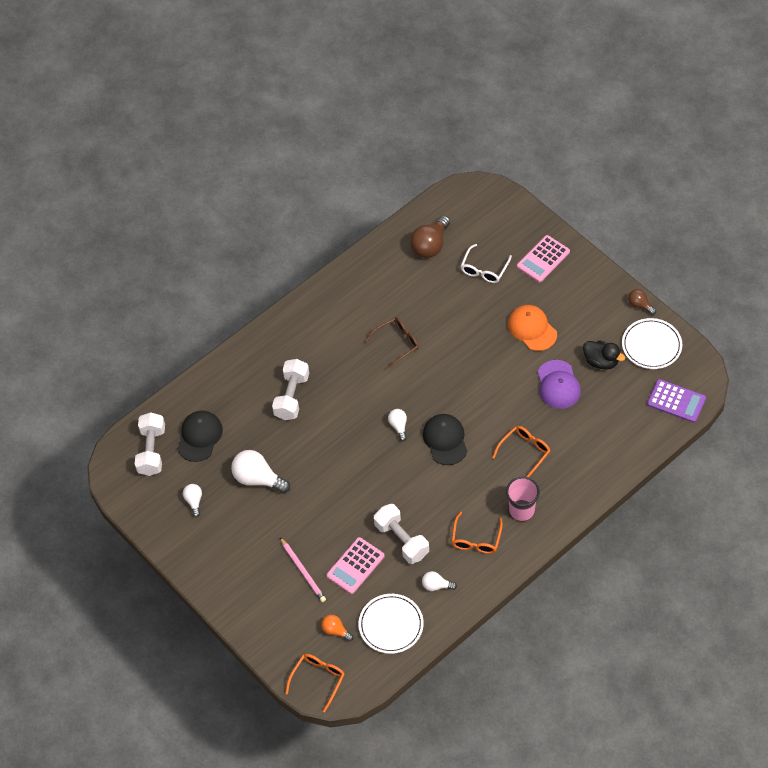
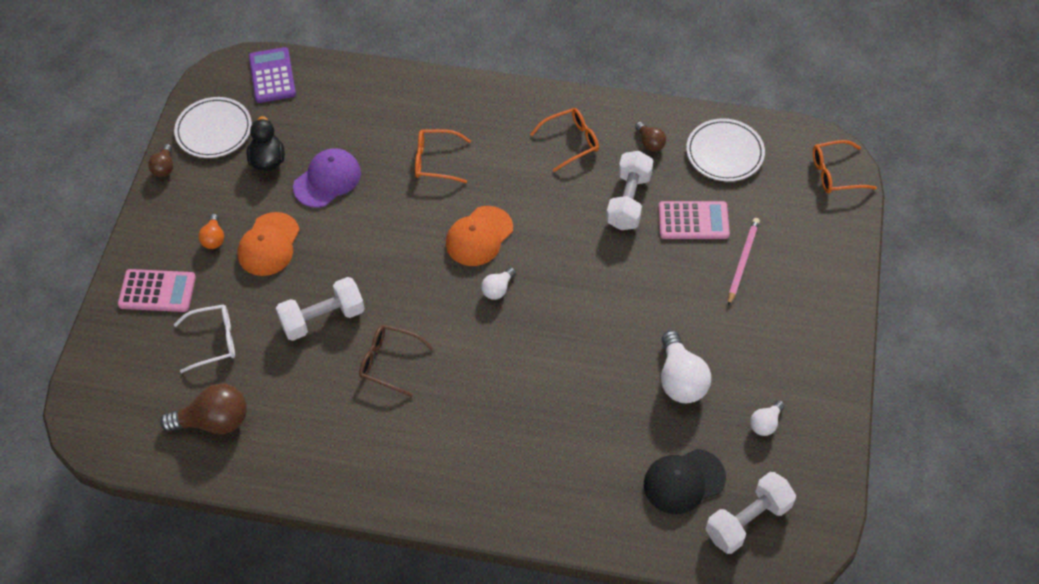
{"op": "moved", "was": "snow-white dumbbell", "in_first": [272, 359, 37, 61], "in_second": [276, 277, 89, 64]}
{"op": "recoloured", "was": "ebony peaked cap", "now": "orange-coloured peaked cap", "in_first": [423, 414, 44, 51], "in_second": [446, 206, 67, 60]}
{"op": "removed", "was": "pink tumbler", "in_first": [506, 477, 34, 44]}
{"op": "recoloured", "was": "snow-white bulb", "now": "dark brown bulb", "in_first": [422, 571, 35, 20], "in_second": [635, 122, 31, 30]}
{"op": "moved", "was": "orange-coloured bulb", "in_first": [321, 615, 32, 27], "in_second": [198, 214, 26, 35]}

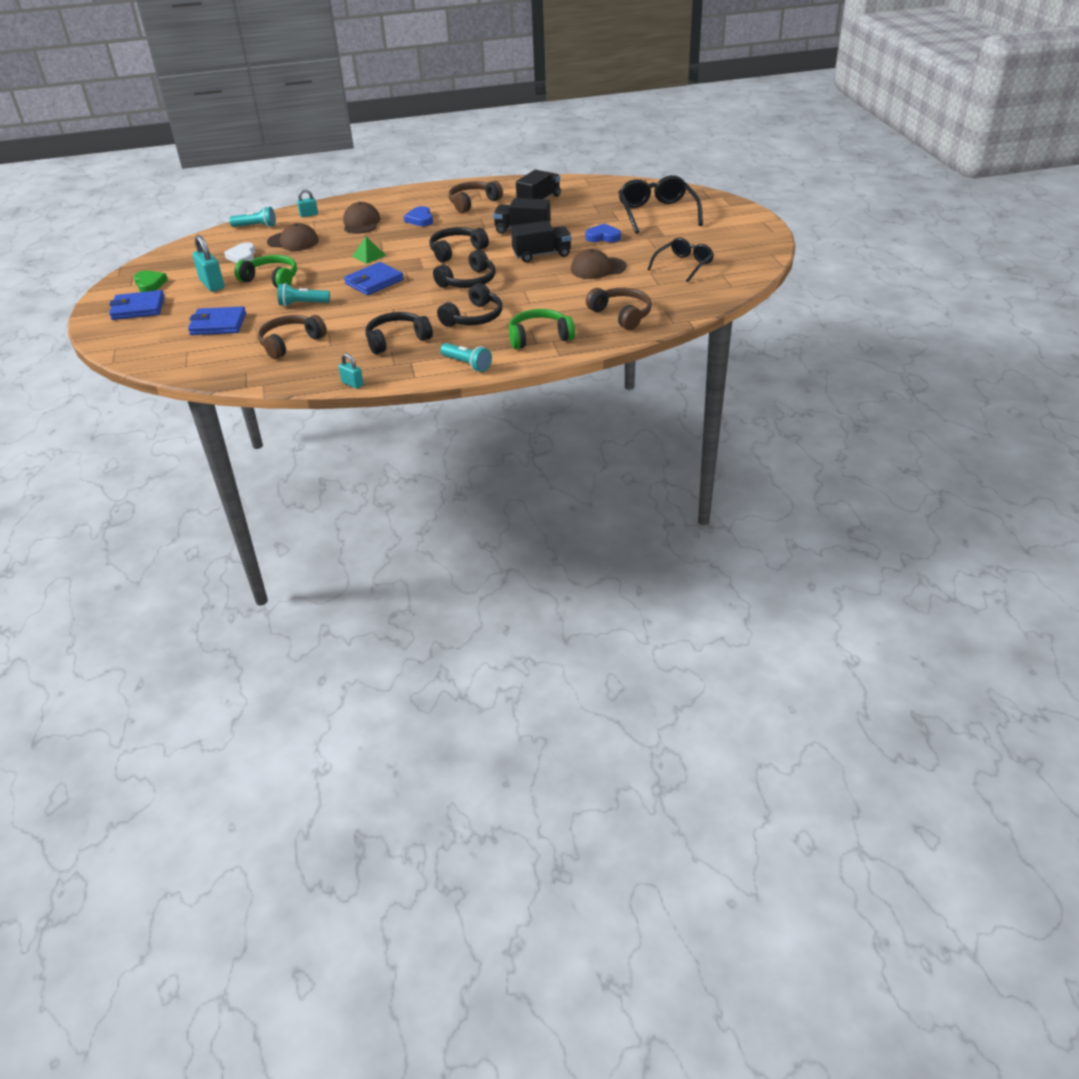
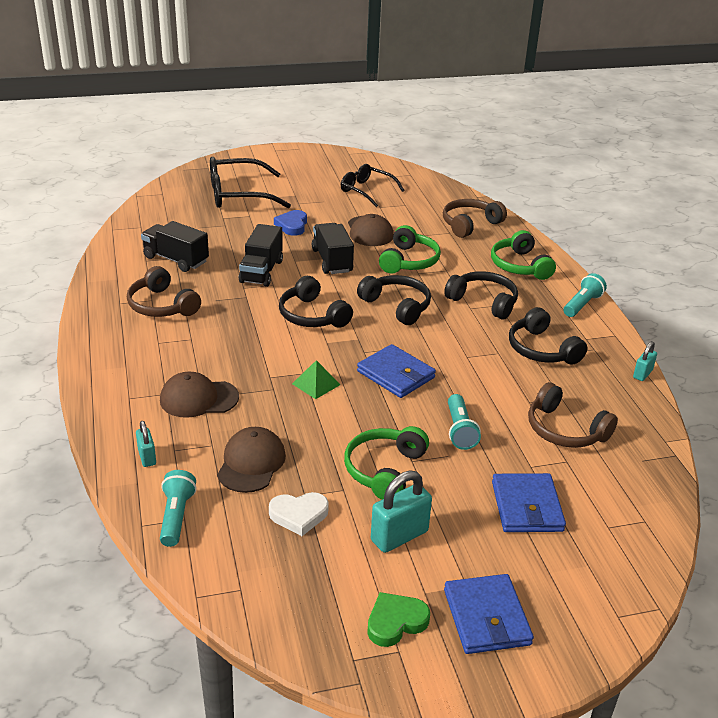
{"op": "removed", "was": "cobalt heart shape", "in_first": [404, 206, 29, 20]}
{"op": "added", "now": "leaf-green headphones", "in_second": [379, 225, 62, 48]}

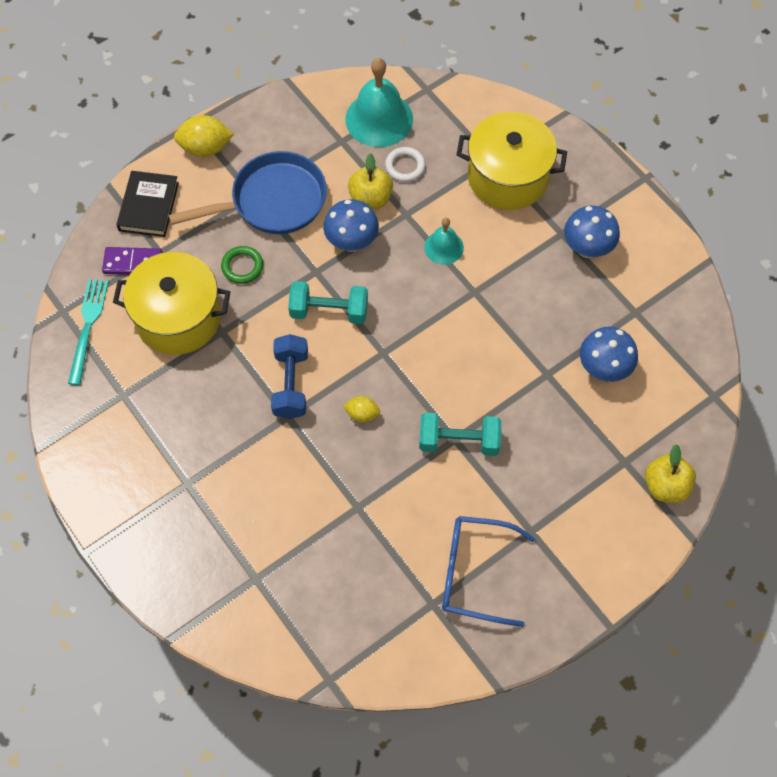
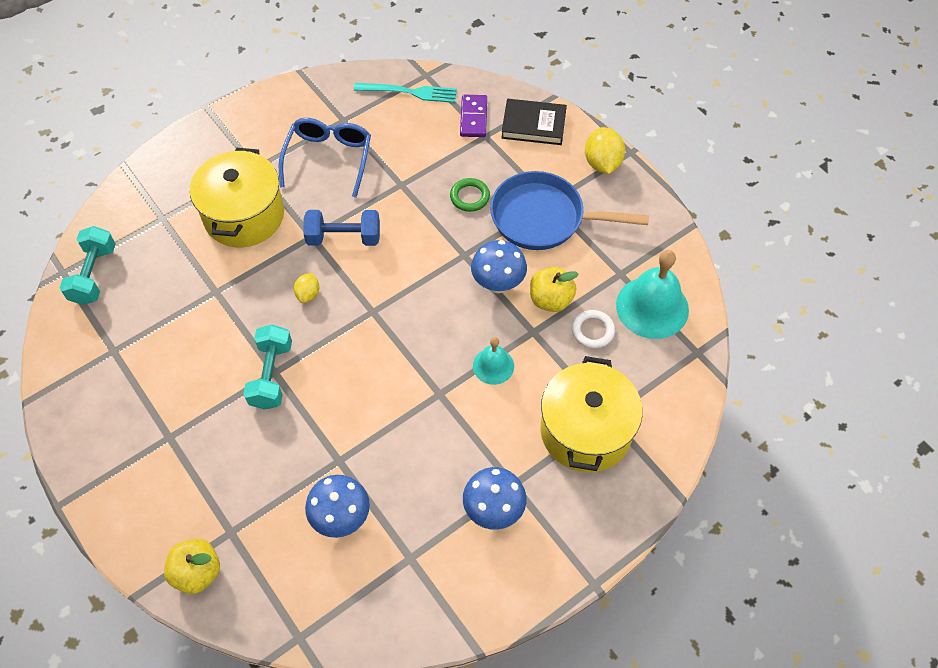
{"op": "turned", "was": "cobalt frying pan", "in_first": [169, 151, 158, 83], "in_second": [490, 171, 159, 79], "clockwise": 120}
{"op": "moved", "was": "yellow stockpot", "in_first": [113, 252, 117, 103], "in_second": [190, 148, 94, 99]}
{"op": "moved", "was": "teal dumbbell", "in_first": [288, 281, 80, 43], "in_second": [60, 226, 56, 79]}
{"op": "moved", "was": "cobalt eyeglasses", "in_first": [442, 516, 93, 111], "in_second": [279, 118, 92, 80]}

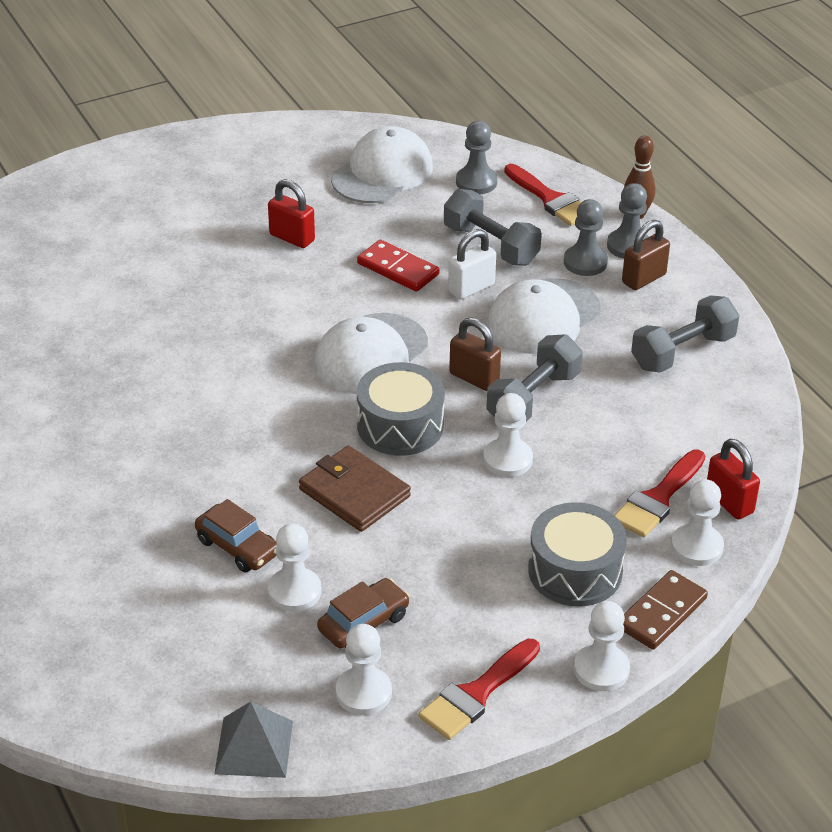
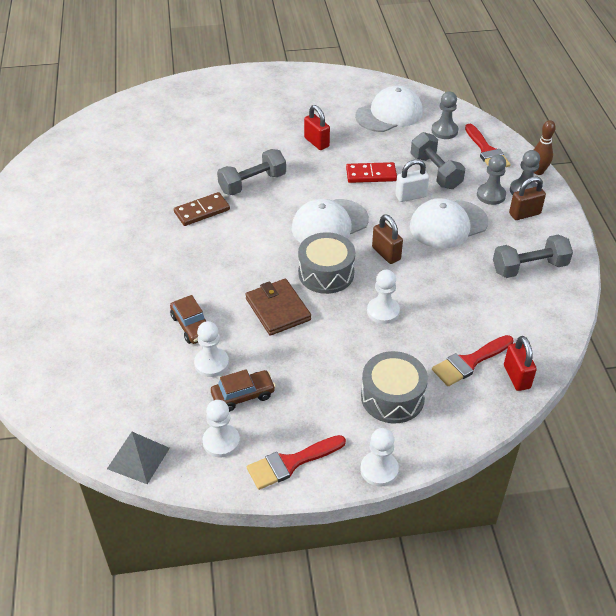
{"op": "turned", "was": "red domino tile", "in_first": [357, 240, 82, 52], "in_second": [346, 162, 51, 21], "clockwise": -60}
{"op": "moved", "was": "grey dumbbell", "in_first": [486, 334, 97, 88], "in_second": [217, 149, 69, 46]}
{"op": "removed", "was": "snow-white game pawn", "in_first": [671, 479, 53, 87]}
{"op": "moved", "was": "dark brown domino tile", "in_first": [623, 570, 85, 80], "in_second": [174, 192, 56, 34]}

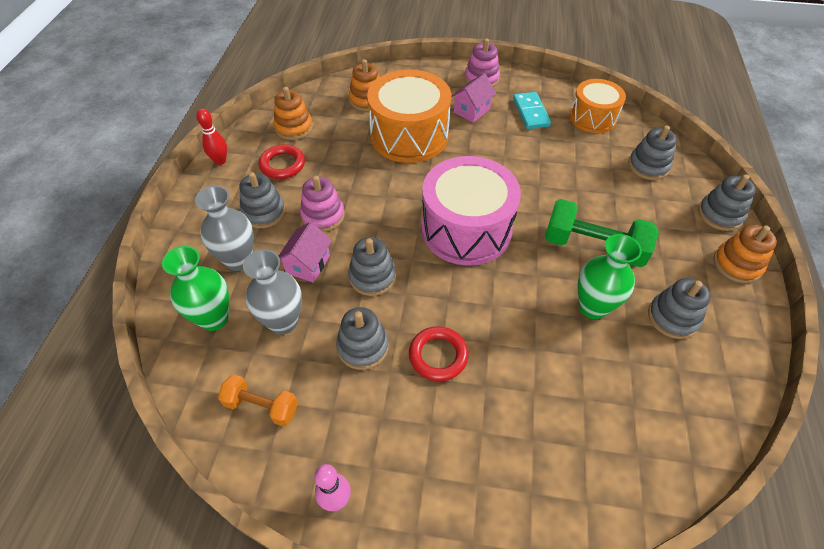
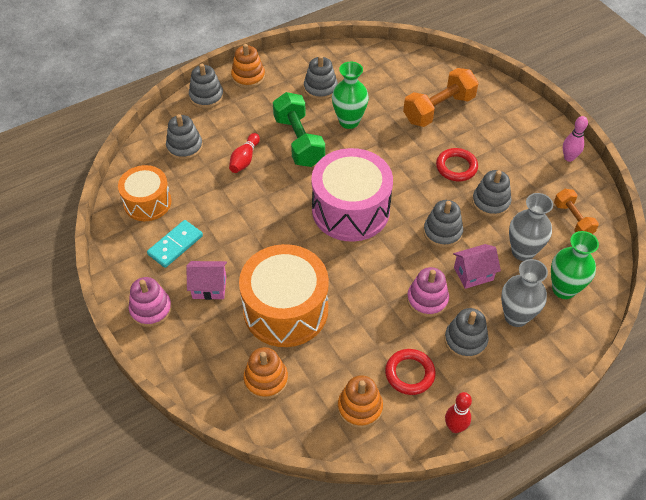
{"op": "added", "now": "orange-coloured dumbbell", "in_second": [403, 68, 76, 59]}
{"op": "added", "now": "red tenpin", "in_second": [229, 133, 31, 40]}

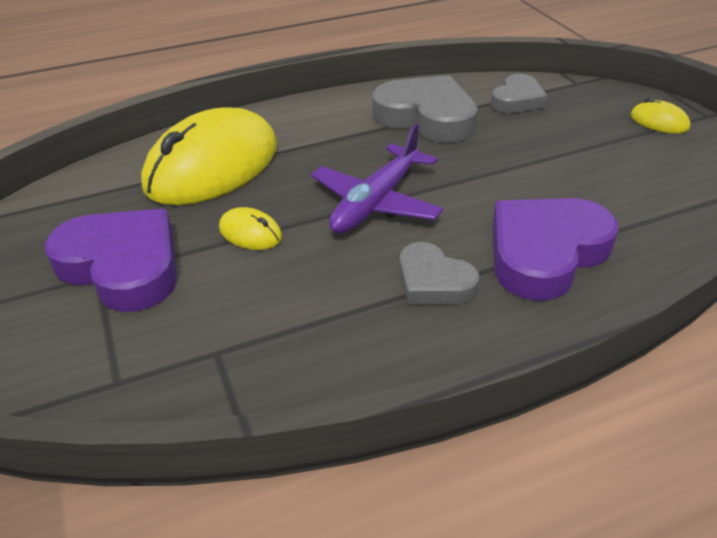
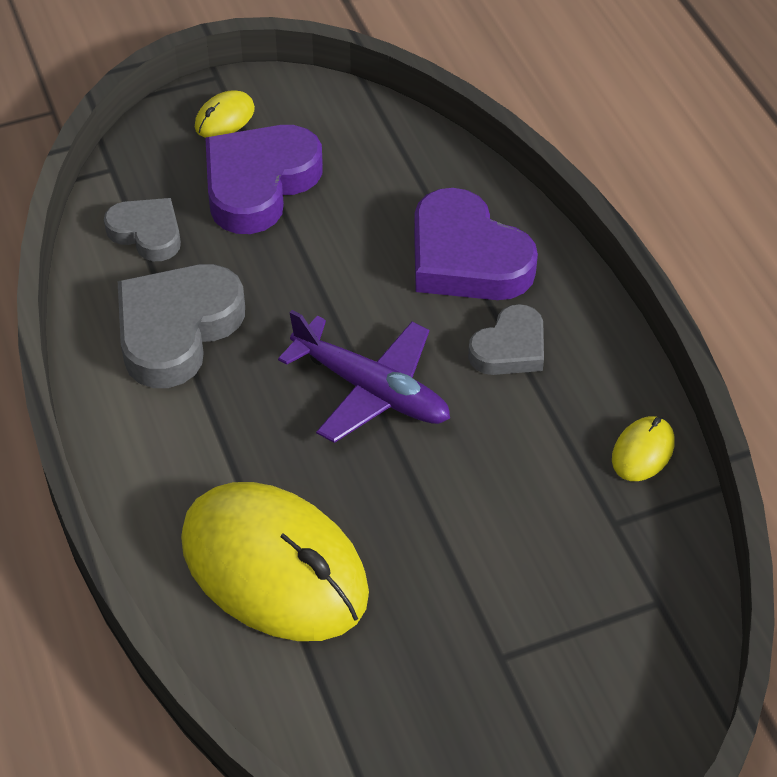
{"op": "moved", "was": "yellow mouse", "in_first": [219, 207, 63, 43], "in_second": [612, 416, 63, 65]}
{"op": "moved", "was": "violet heart shape", "in_first": [45, 209, 132, 103], "in_second": [205, 125, 118, 109]}

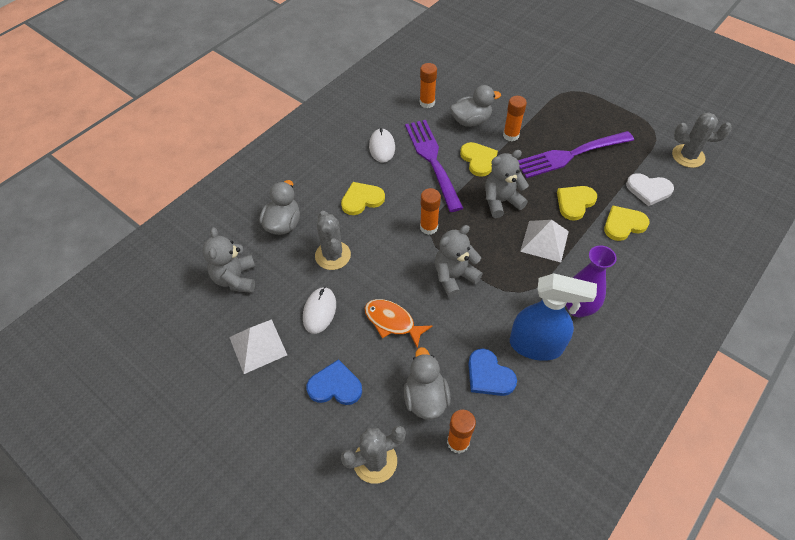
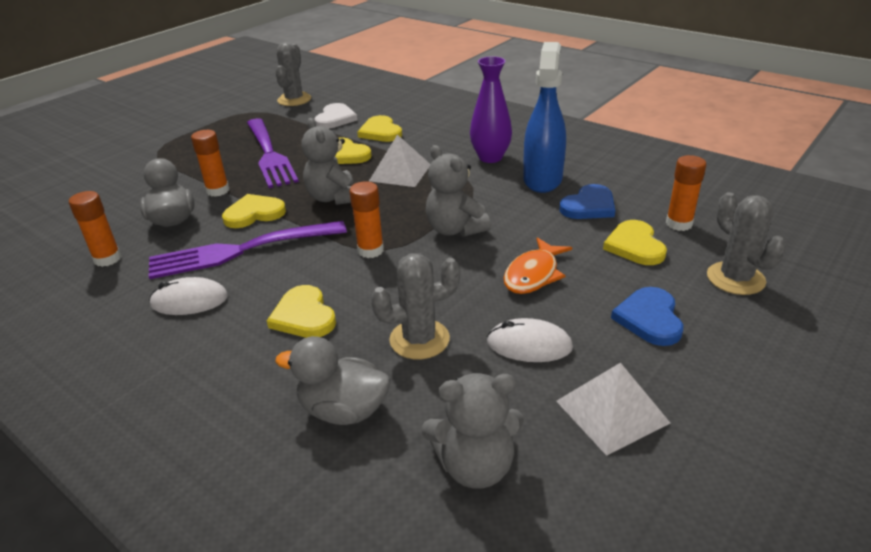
{"op": "replaced", "was": "grey toy duck", "now": "yellow heart shape", "in_first": [404, 347, 47, 73], "in_second": [603, 220, 64, 45]}

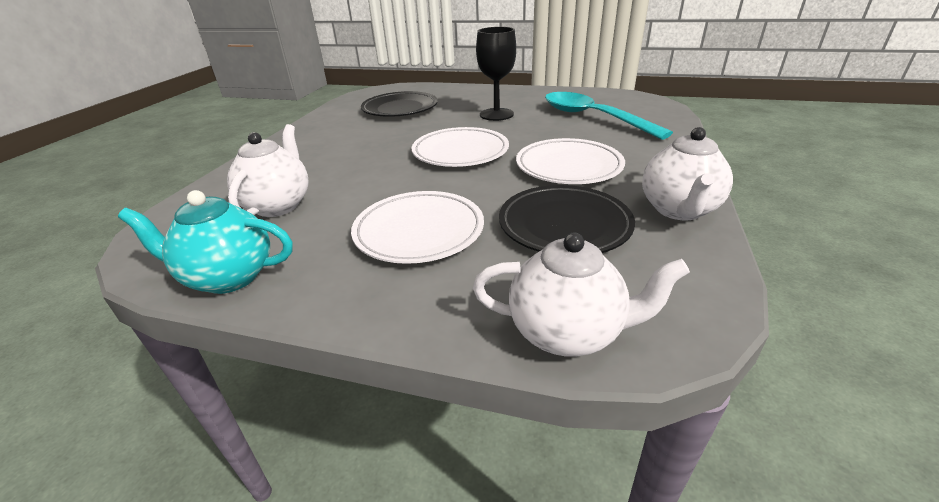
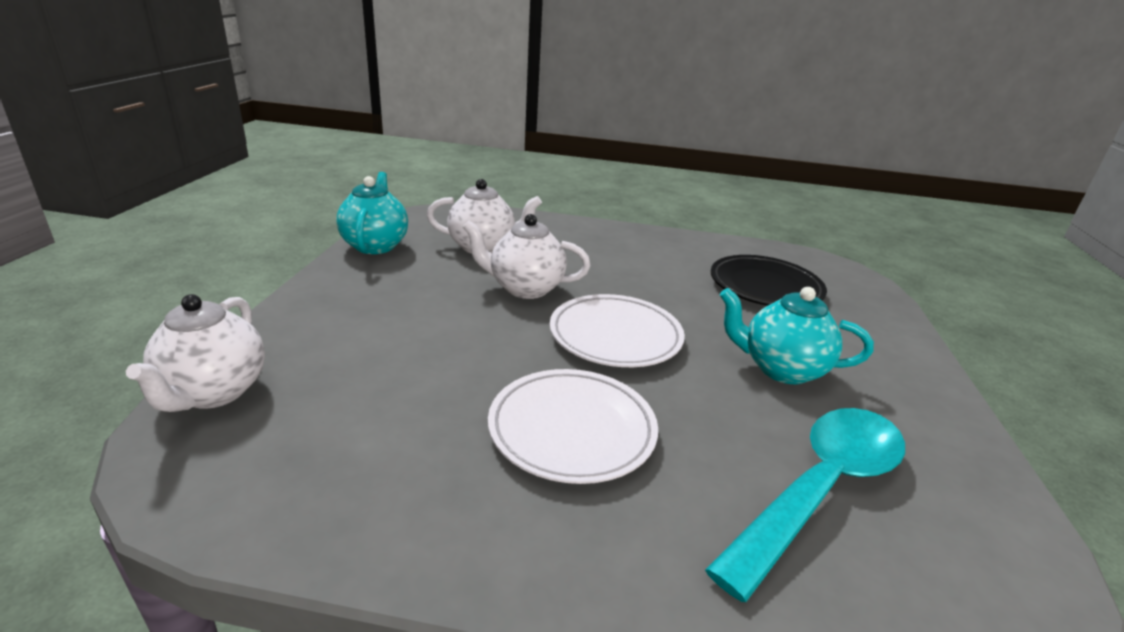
{"op": "replaced", "was": "ebony chalice", "now": "teal china teapot", "in_first": [476, 27, 40, 94], "in_second": [720, 287, 154, 97]}
{"op": "moved", "was": "snow-white china teapot", "in_first": [642, 127, 91, 93], "in_second": [463, 214, 128, 85]}
{"op": "removed", "was": "ebony plate", "in_first": [499, 185, 136, 68]}
{"op": "removed", "was": "snow-white plate", "in_first": [351, 191, 133, 73]}

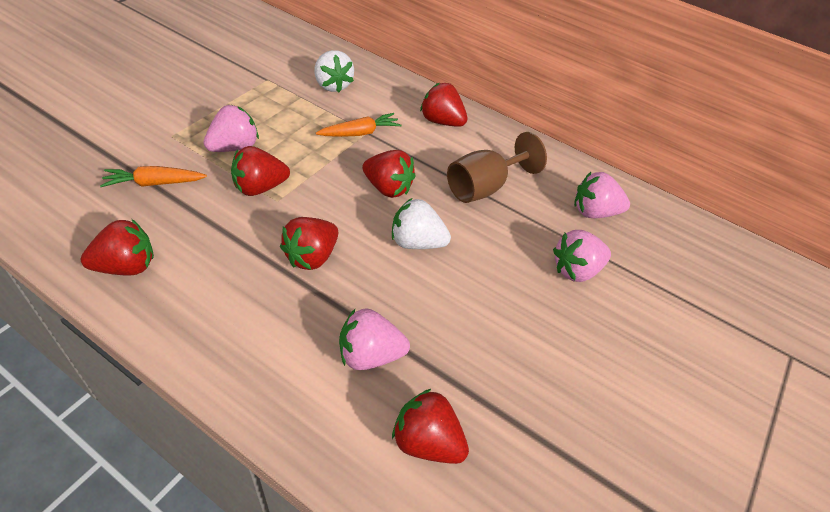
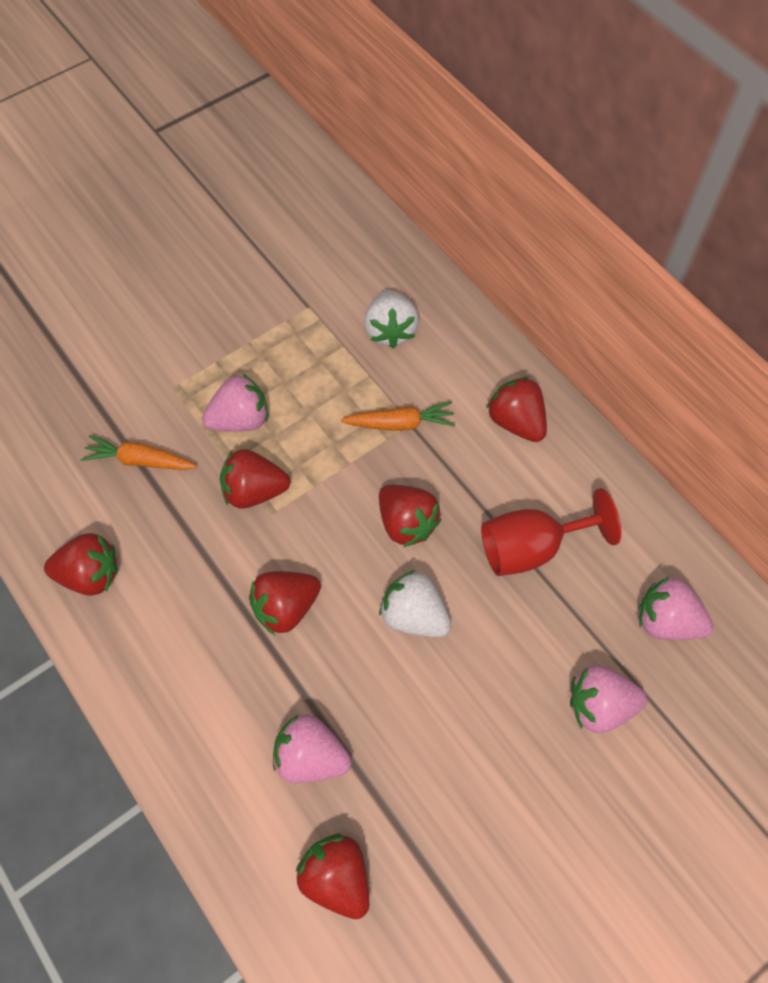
{"op": "recoloured", "was": "dark brown chalice", "now": "red chalice", "in_first": [447, 132, 100, 71], "in_second": [481, 488, 140, 88]}

